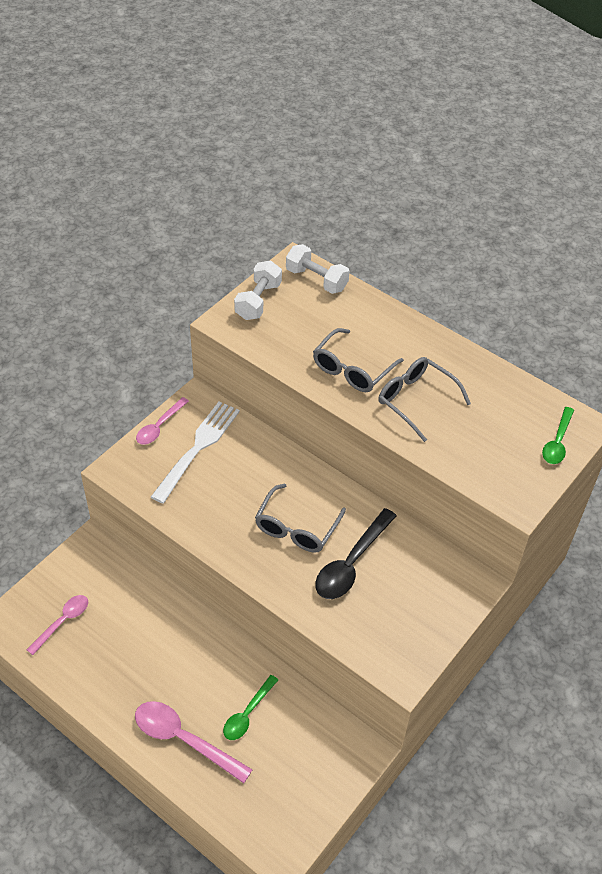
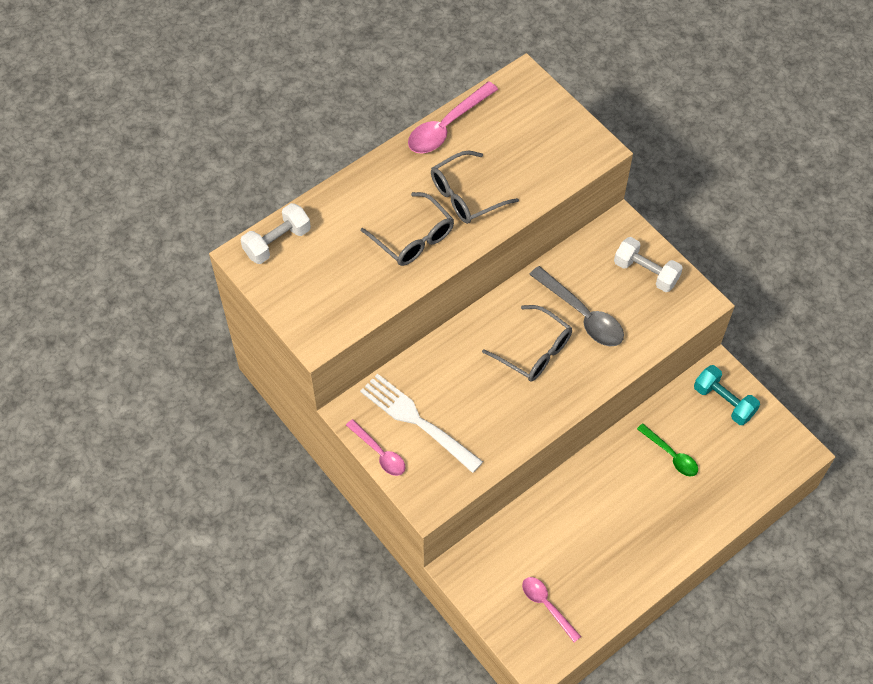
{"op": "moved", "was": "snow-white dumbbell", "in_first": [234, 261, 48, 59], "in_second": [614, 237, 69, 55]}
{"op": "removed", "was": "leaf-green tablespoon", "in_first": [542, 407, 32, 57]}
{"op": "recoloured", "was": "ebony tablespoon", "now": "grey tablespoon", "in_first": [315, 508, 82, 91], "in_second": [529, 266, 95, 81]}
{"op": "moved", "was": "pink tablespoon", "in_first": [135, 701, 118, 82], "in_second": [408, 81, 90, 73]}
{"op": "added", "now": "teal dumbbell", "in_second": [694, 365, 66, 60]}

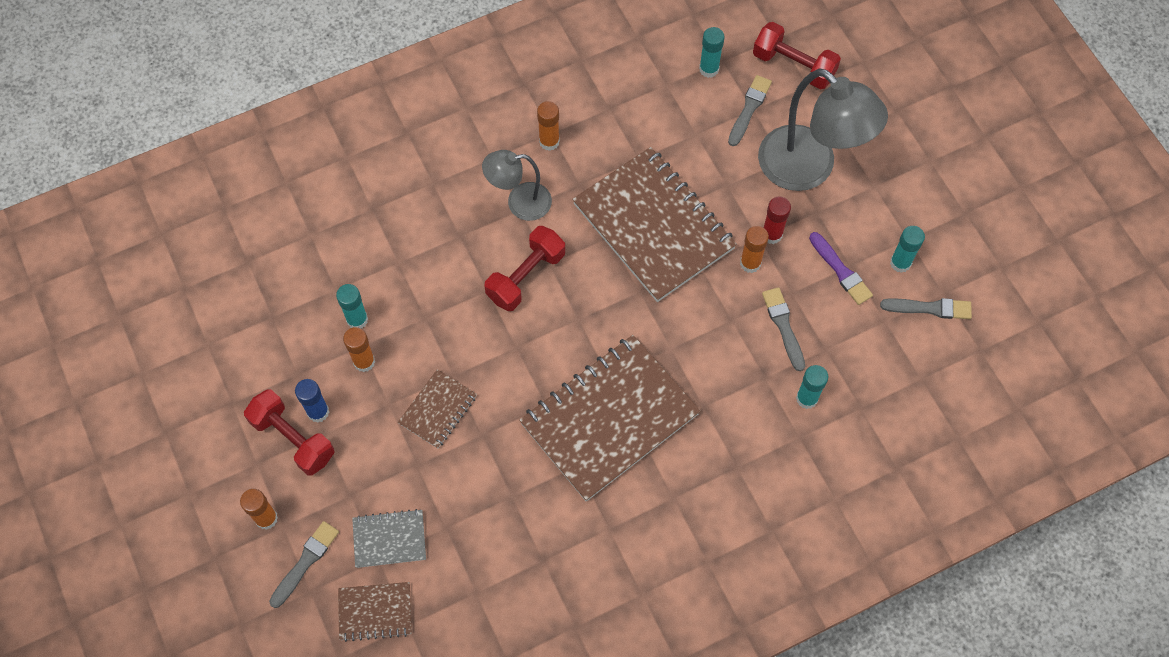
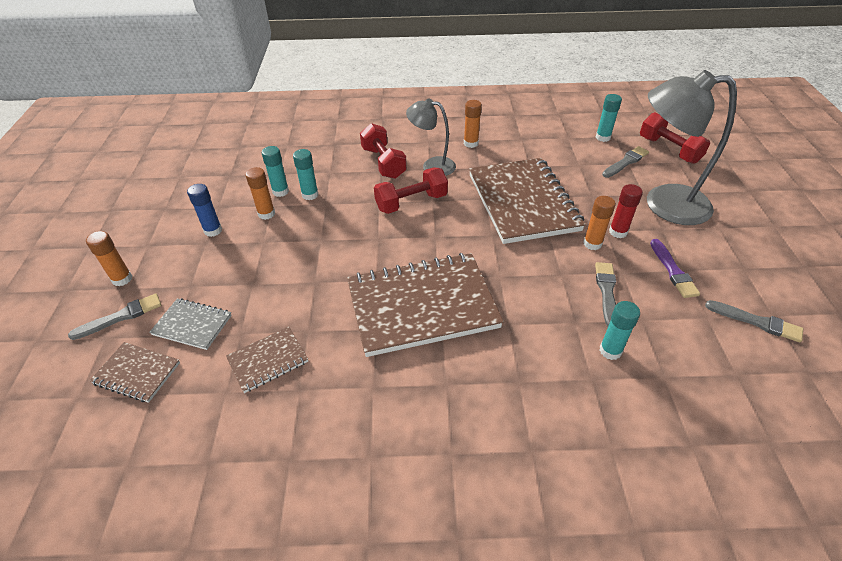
{"op": "turned", "was": "grey desk lamp", "in_first": [758, 68, 130, 123], "in_second": [647, 70, 90, 155], "clockwise": 120}
{"op": "moved", "was": "teal glue stick", "in_first": [890, 226, 35, 47], "in_second": [293, 149, 25, 51]}
{"op": "moved", "was": "dark brown notepad", "in_first": [398, 369, 79, 79], "in_second": [226, 327, 82, 66]}
{"op": "moved", "was": "red dumbbell", "in_first": [244, 389, 91, 86], "in_second": [360, 123, 47, 56]}

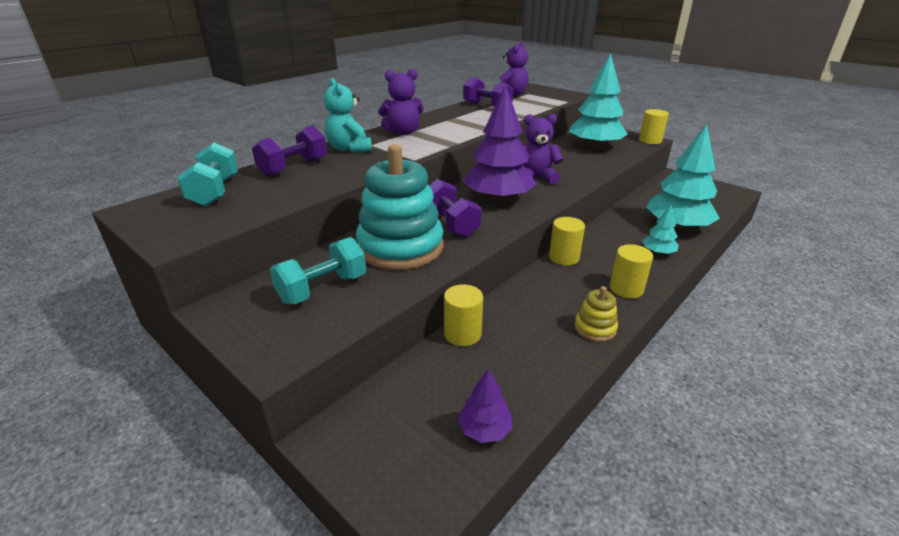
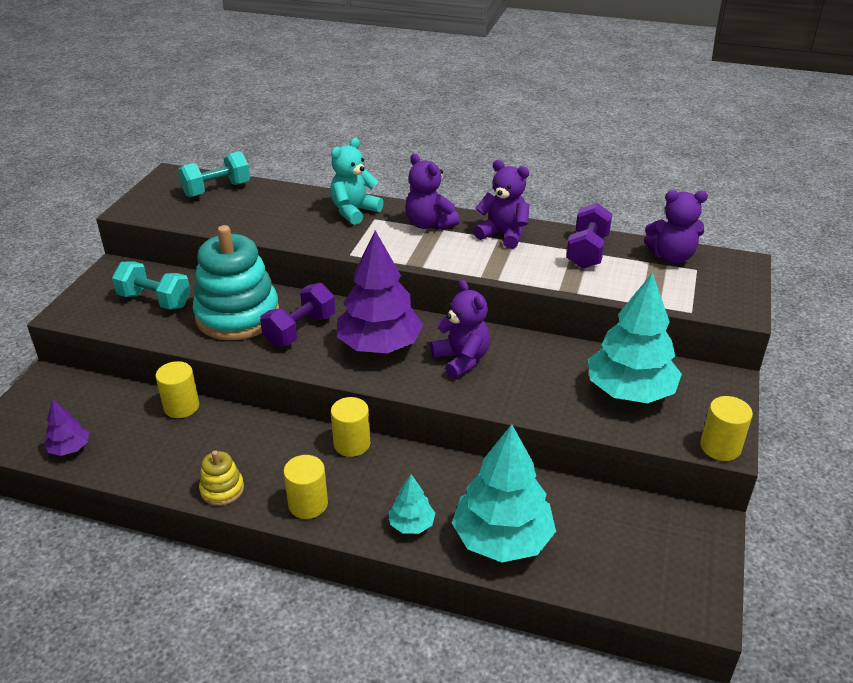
{"op": "removed", "was": "violet dumbbell", "in_first": [252, 125, 75, 52]}
{"op": "added", "now": "violet teddy", "in_second": [473, 160, 56, 89]}

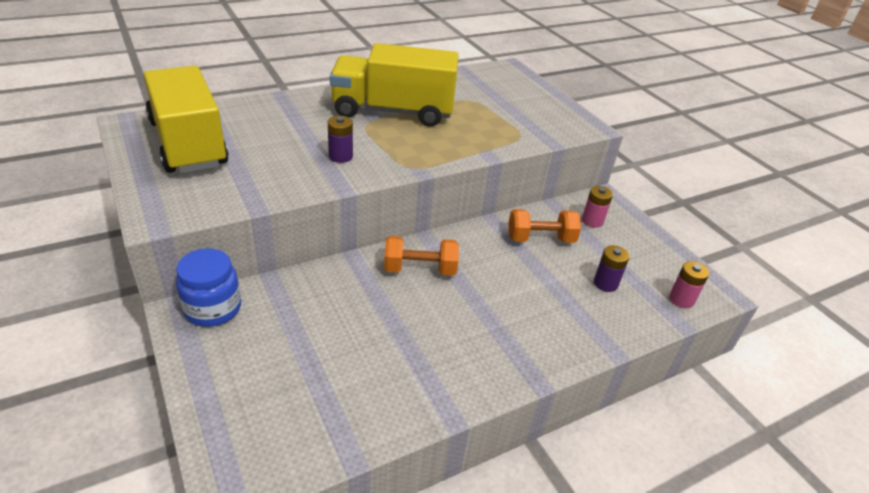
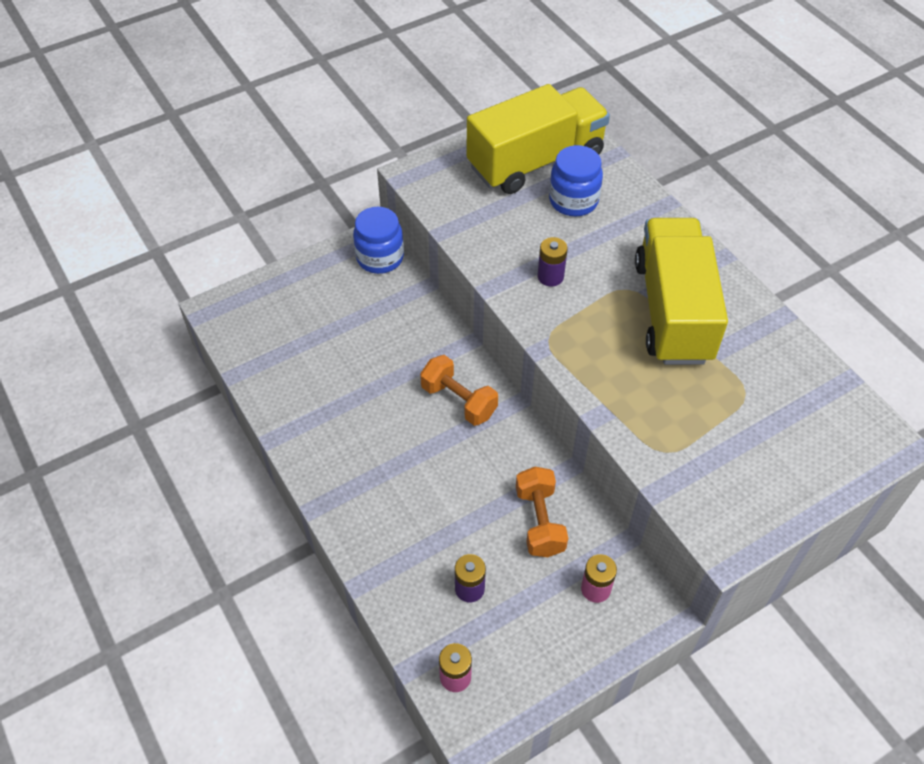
{"op": "turned", "was": "orange-coloured dumbbell", "in_first": [384, 236, 75, 40], "in_second": [420, 355, 78, 71], "clockwise": -45}
{"op": "added", "now": "cobalt preserve jar", "in_second": [549, 145, 54, 71]}

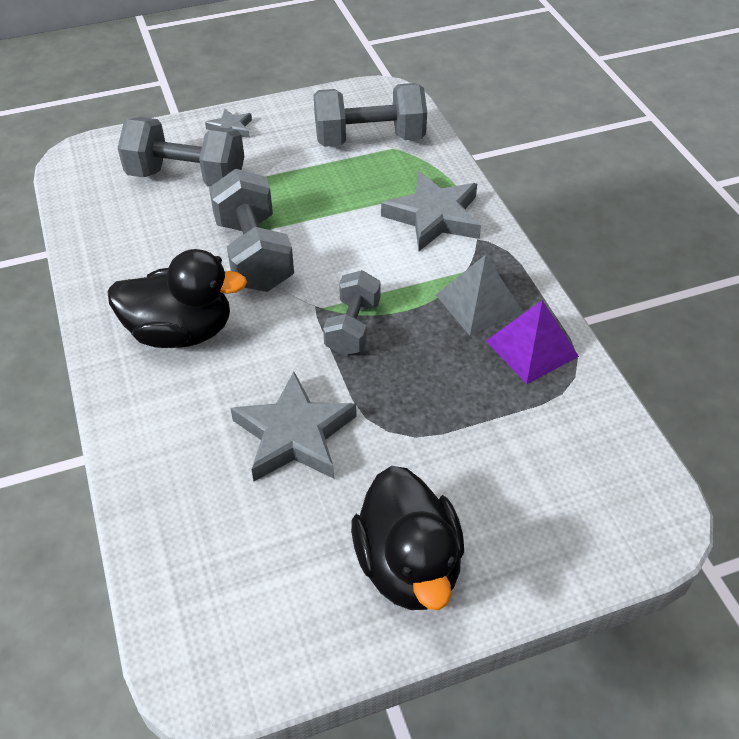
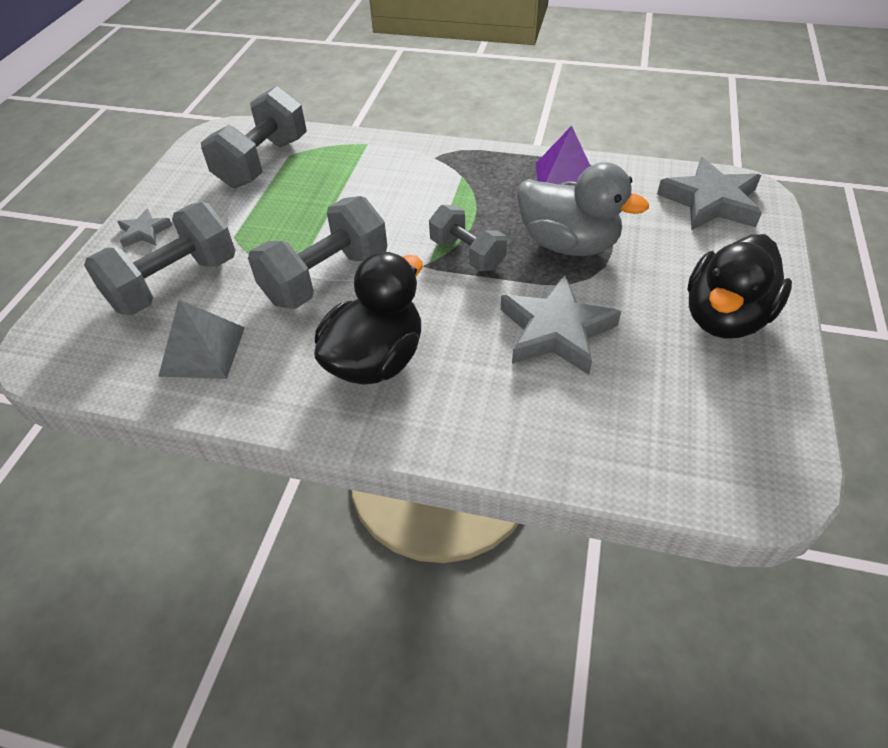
{"op": "turned", "was": "grey dumbbell", "in_first": [209, 169, 85, 123], "in_second": [248, 196, 139, 113], "clockwise": -60}
{"op": "moved", "was": "grey five-pointed star", "in_first": [381, 171, 100, 80], "in_second": [657, 157, 105, 73]}
{"op": "moved", "was": "grey pyramid", "in_first": [436, 255, 87, 81], "in_second": [158, 300, 87, 79]}
{"op": "turned", "was": "ebony toy duck", "in_first": [351, 466, 113, 144], "in_second": [688, 234, 104, 105], "clockwise": 105}
{"op": "added", "now": "grey toy duck", "in_second": [517, 162, 132, 94]}

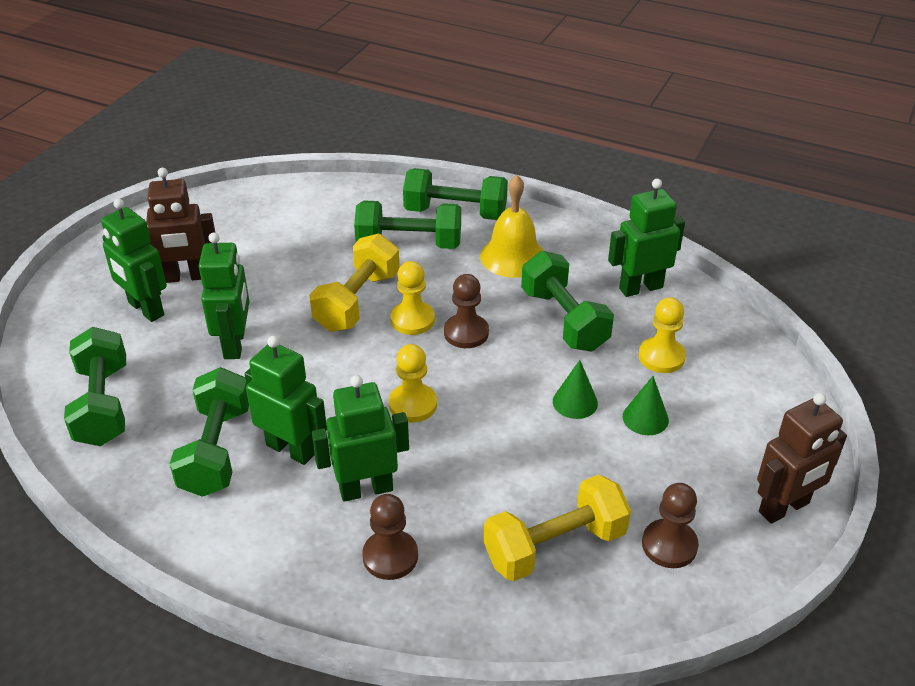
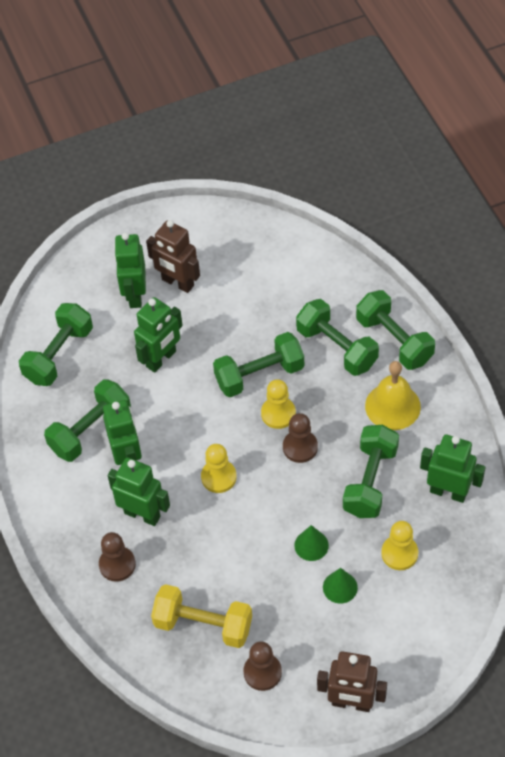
{"op": "recoloured", "was": "yellow dumbbell", "now": "leaf-green dumbbell", "in_first": [309, 234, 91, 98], "in_second": [213, 332, 91, 65]}

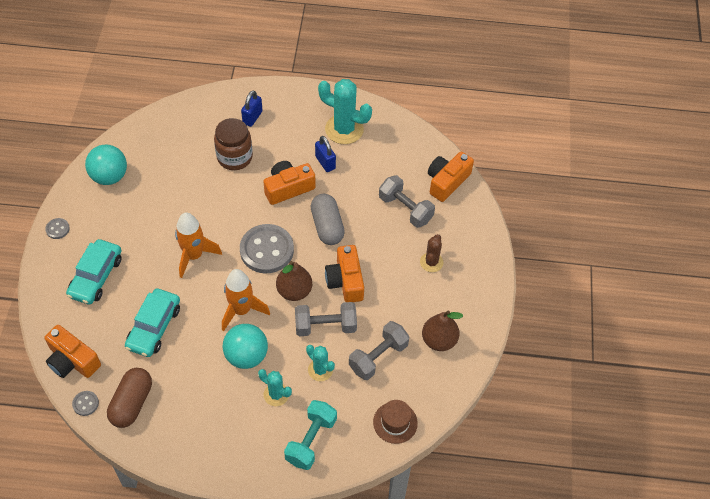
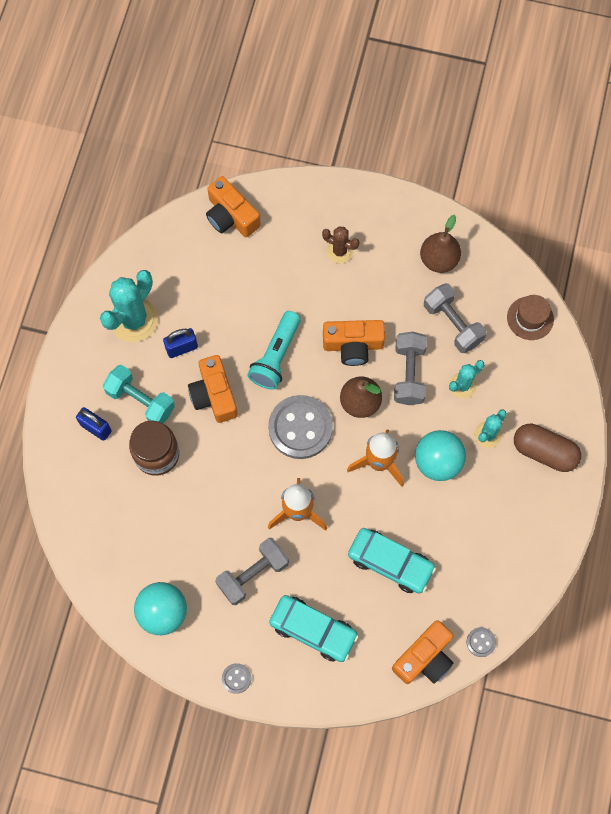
{"op": "moved", "was": "grey dumbbell", "in_first": [379, 175, 56, 53], "in_second": [215, 538, 74, 67]}
{"op": "replaced", "was": "grey pill shape", "now": "teal flashlight", "in_first": [311, 194, 34, 51], "in_second": [247, 311, 54, 79]}
{"op": "moved", "was": "dark brown pill shape", "in_first": [107, 368, 45, 60], "in_second": [514, 424, 67, 48]}
{"op": "moved", "was": "teal dumbbell", "in_first": [284, 400, 53, 70], "in_second": [103, 365, 72, 59]}

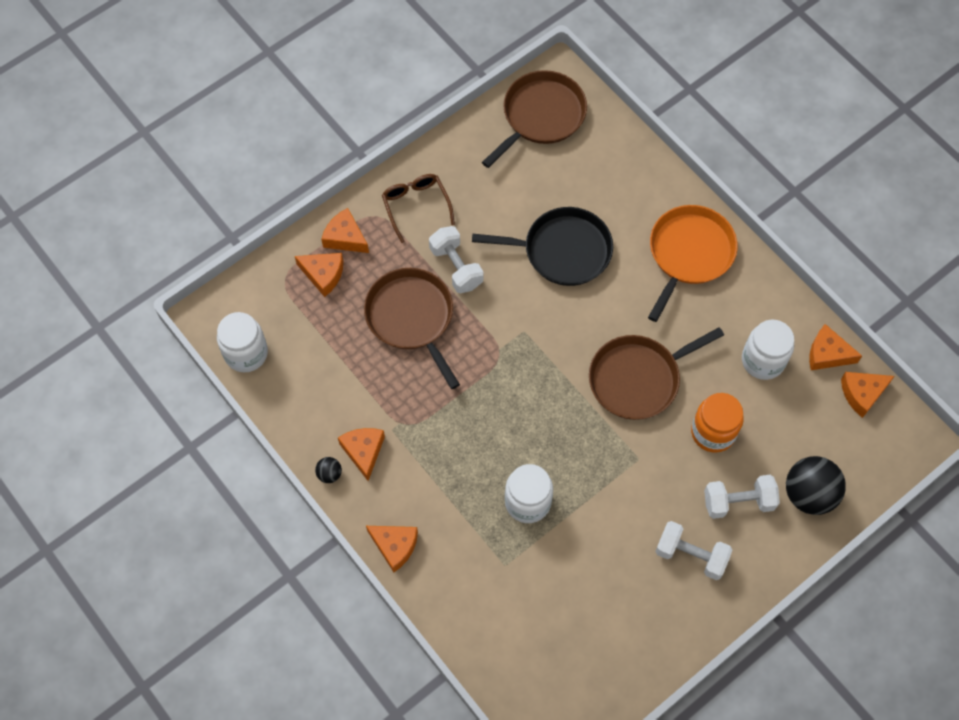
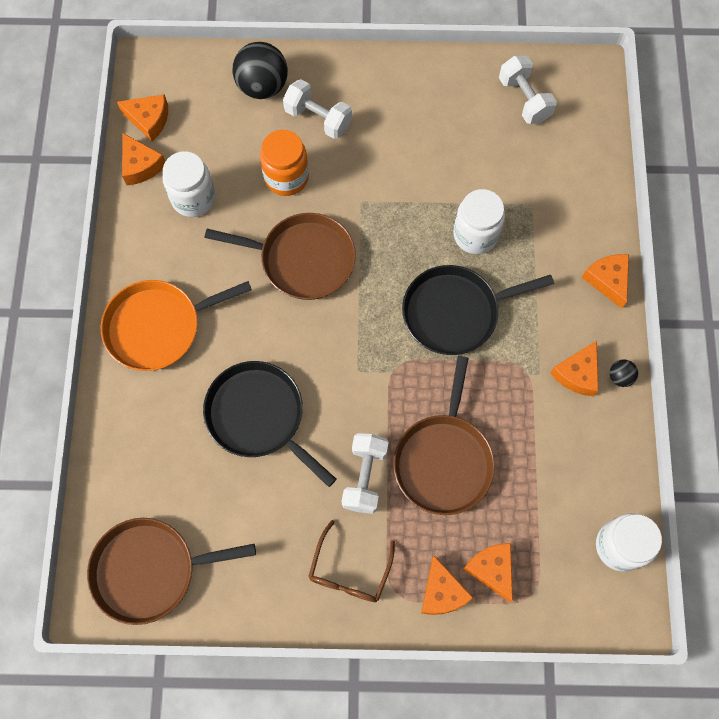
{"op": "moved", "was": "snow-white dumbbell", "in_first": [655, 521, 77, 59], "in_second": [499, 56, 58, 68]}
{"op": "added", "now": "ebony frying pan", "in_second": [402, 265, 152, 90]}

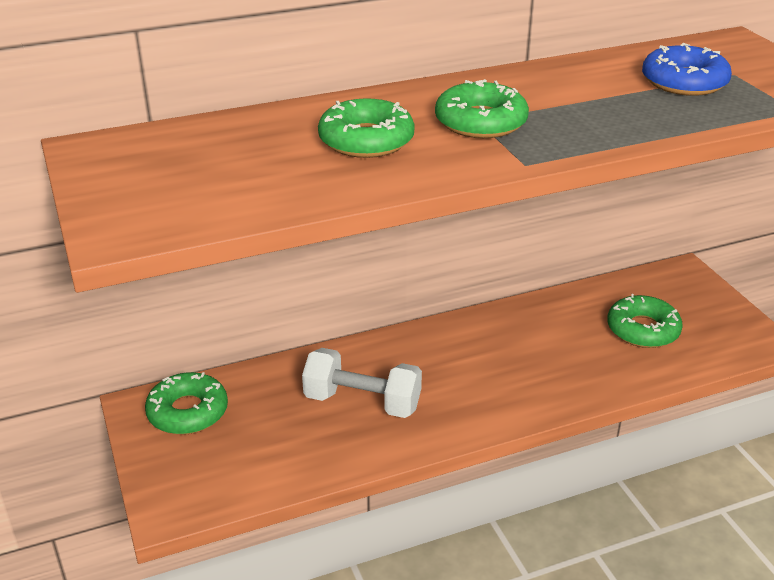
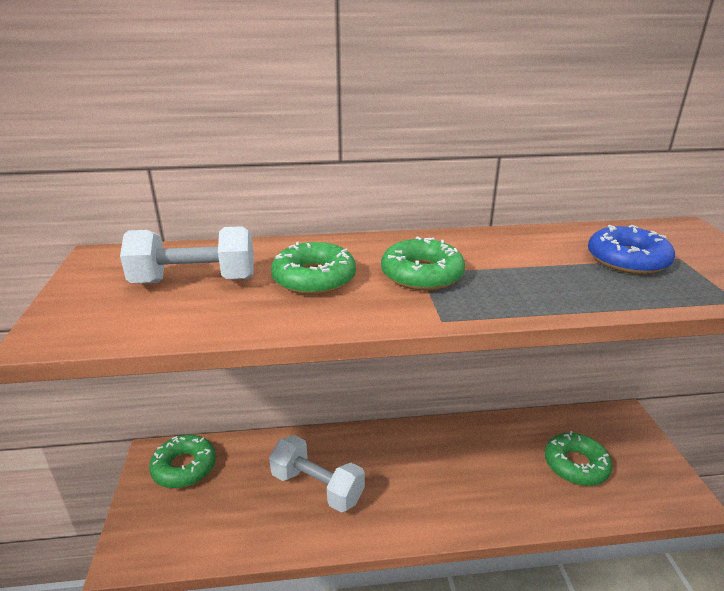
{"op": "added", "now": "snow-white dumbbell", "in_second": [120, 226, 134, 57]}

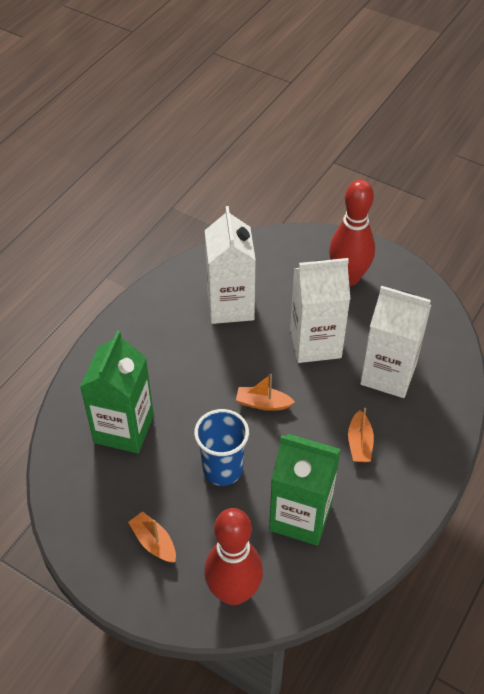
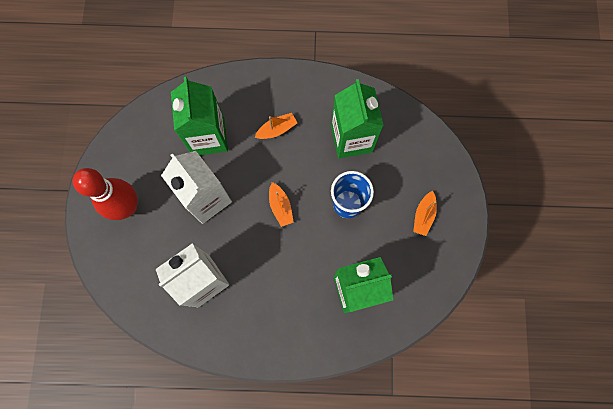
{"op": "recoloured", "was": "snow-white milk carton", "now": "leaf-green milk carton", "in_first": [360, 286, 71, 112], "in_second": [171, 77, 57, 78]}
{"op": "removed", "was": "red tenpin", "in_first": [204, 508, 59, 97]}

